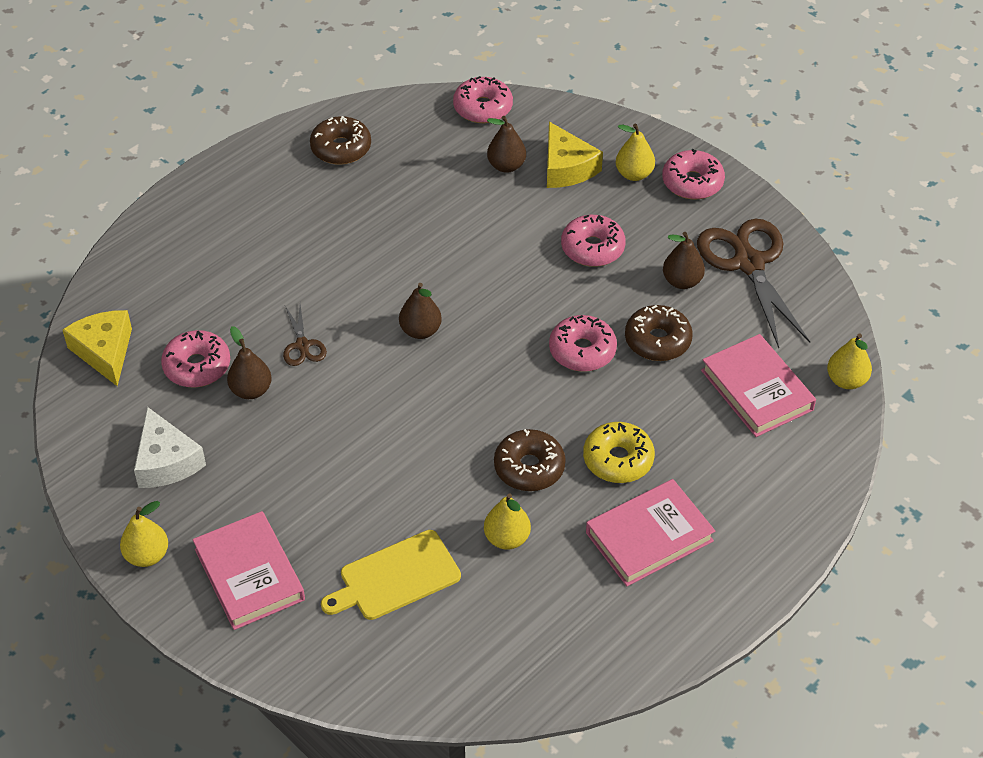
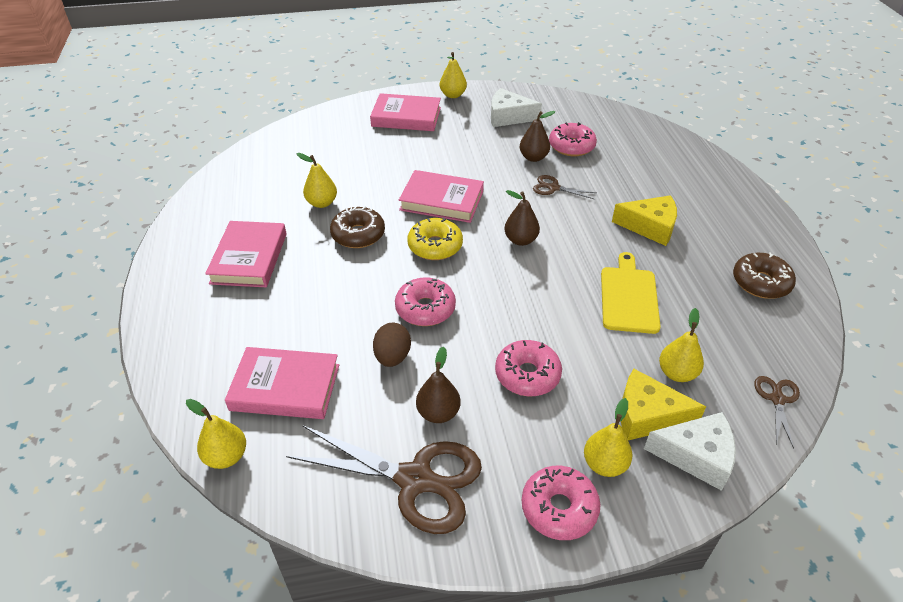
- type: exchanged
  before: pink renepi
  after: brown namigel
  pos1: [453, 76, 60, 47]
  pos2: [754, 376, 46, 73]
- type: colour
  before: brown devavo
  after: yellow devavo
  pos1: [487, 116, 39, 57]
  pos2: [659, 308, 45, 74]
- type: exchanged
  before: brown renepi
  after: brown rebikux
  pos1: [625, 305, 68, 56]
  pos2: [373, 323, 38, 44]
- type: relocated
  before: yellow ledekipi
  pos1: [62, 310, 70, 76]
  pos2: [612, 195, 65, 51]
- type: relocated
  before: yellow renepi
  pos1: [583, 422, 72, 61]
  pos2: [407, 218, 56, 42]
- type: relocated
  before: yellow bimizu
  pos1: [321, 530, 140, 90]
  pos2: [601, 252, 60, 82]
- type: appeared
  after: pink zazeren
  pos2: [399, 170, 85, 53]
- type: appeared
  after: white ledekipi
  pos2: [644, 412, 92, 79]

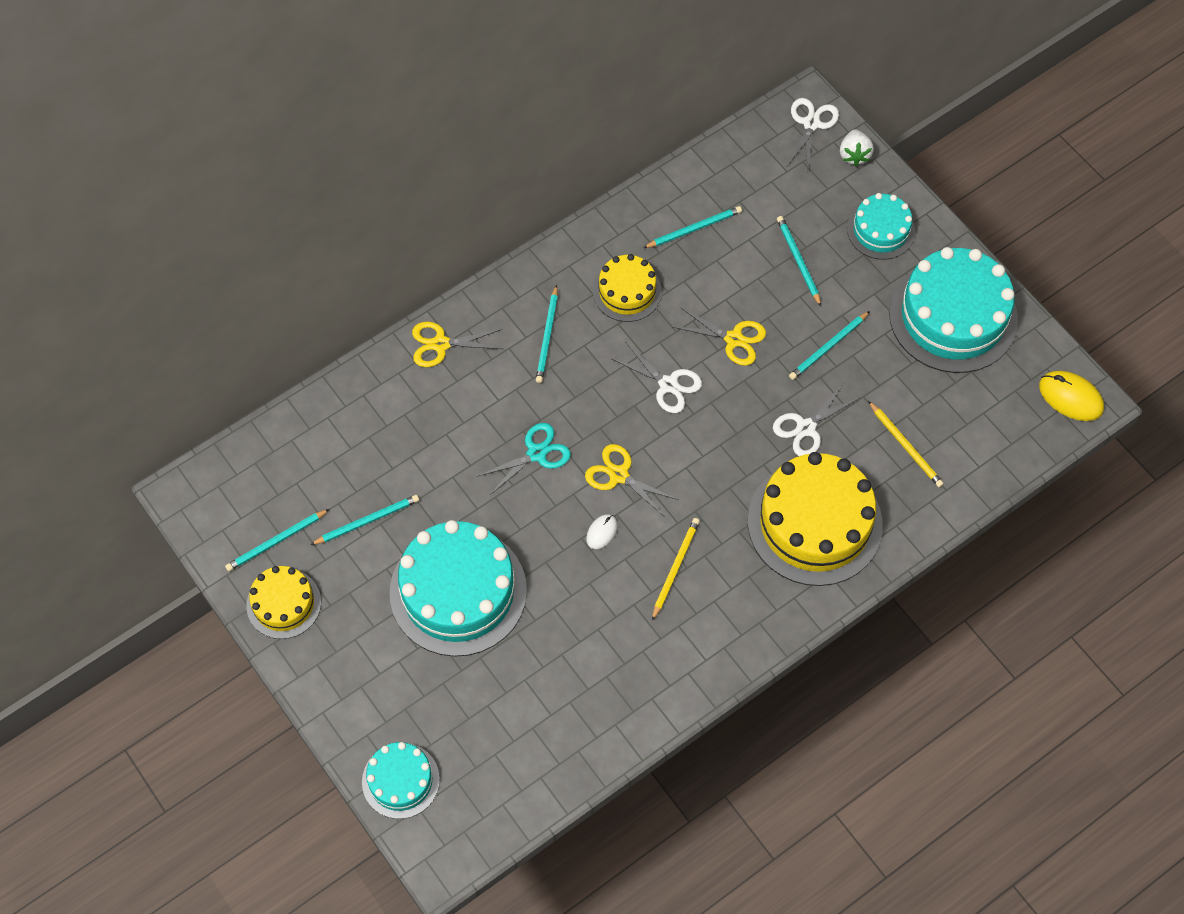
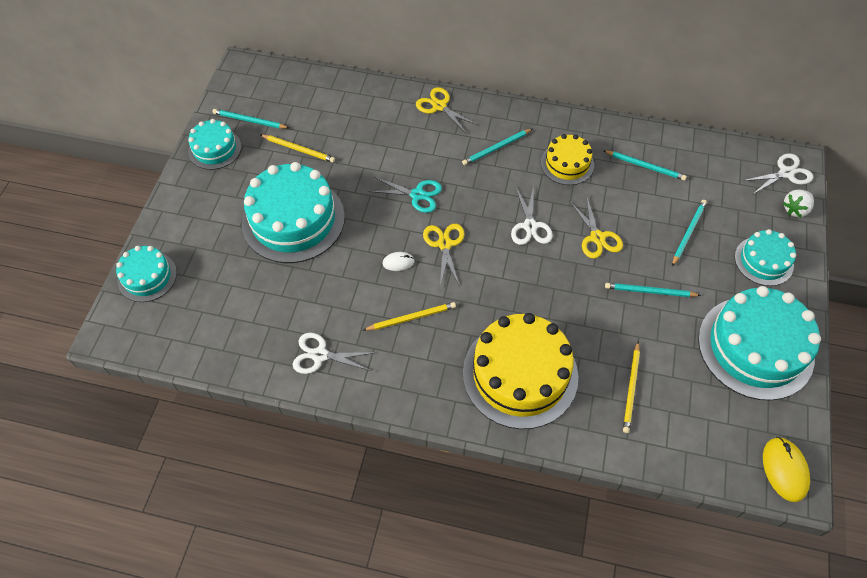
- type: relocated
  before: white namigel
  pos1: [773, 382, 88, 74]
  pos2: [293, 333, 80, 41]
- type: colour
  before: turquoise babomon
  after: yellow babomon
  pos1: [310, 495, 109, 50]
  pos2: [261, 135, 74, 28]
- type: colour
  before: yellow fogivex
  after: turquoise fogivex
  pos1: [246, 566, 75, 73]
  pos2: [188, 119, 53, 51]

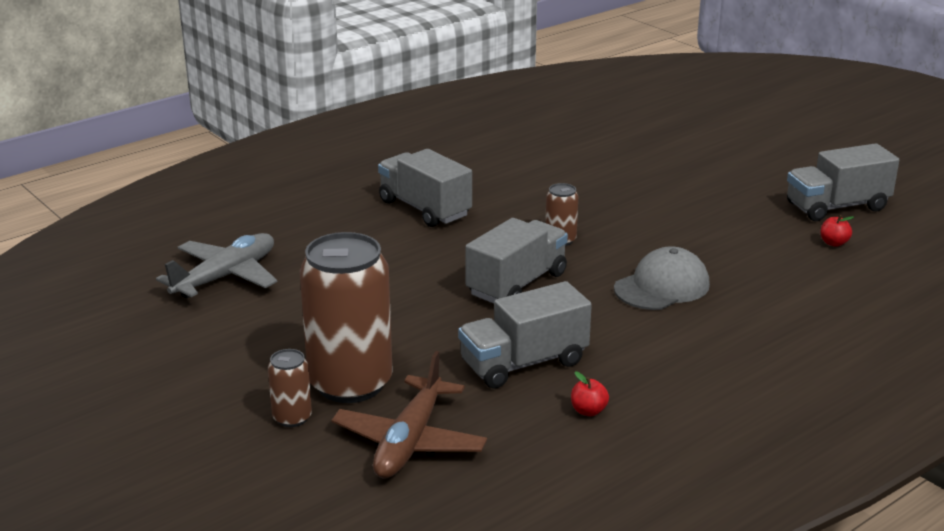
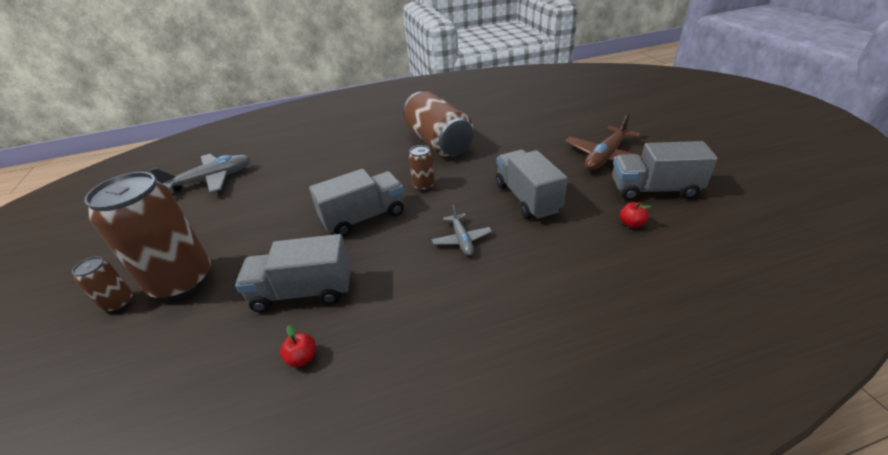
- type: relocated
  before: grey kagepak
  pos1: [378, 149, 94, 78]
  pos2: [496, 150, 72, 69]
- type: exchanged
  before: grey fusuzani
  after: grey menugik
  pos1: [614, 246, 96, 64]
  pos2: [432, 205, 60, 51]
- type: relocated
  before: brown menugik
  pos1: [332, 351, 155, 128]
  pos2: [565, 113, 76, 58]
- type: appeared
  after: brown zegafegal
  pos2: [403, 92, 70, 65]

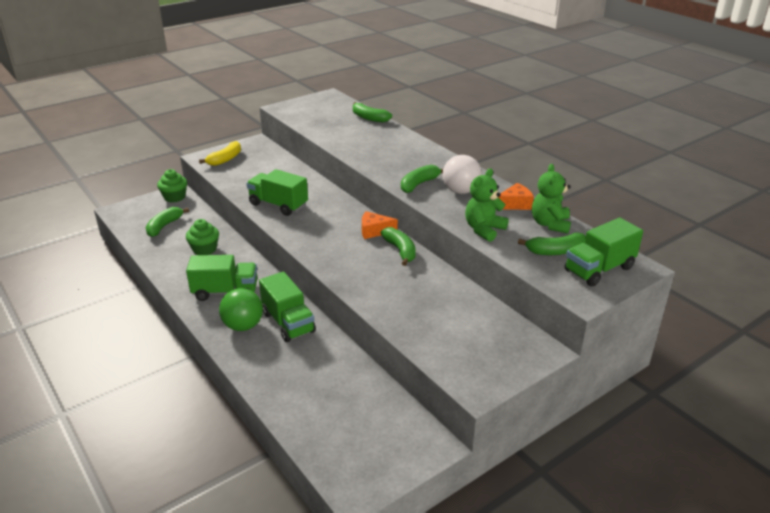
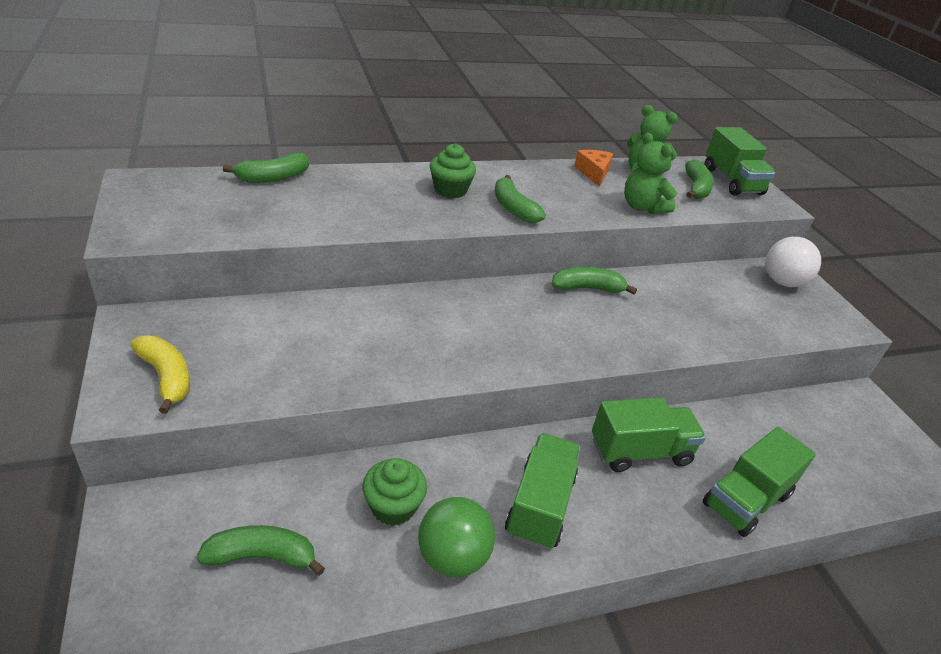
- type: relocated
  before: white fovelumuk
  pos1: [443, 155, 39, 39]
  pos2: [766, 237, 55, 50]
- type: relocated
  before: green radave
  pos1: [157, 169, 30, 34]
  pos2: [430, 143, 46, 55]
- type: relocated
  before: green kagepak
  pos1: [246, 169, 62, 47]
  pos2: [703, 427, 113, 110]
- type: spun
  before: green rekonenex
  pos1: [146, 207, 43, 30]
  pos2: [196, 525, 129, 51]
  turn: 135
- type: missing
  before: orange ledekipi
  pos1: [362, 211, 36, 28]
- type: relocated
  before: green fovelumuk
  pos1: [219, 288, 44, 43]
  pos2: [418, 497, 77, 80]

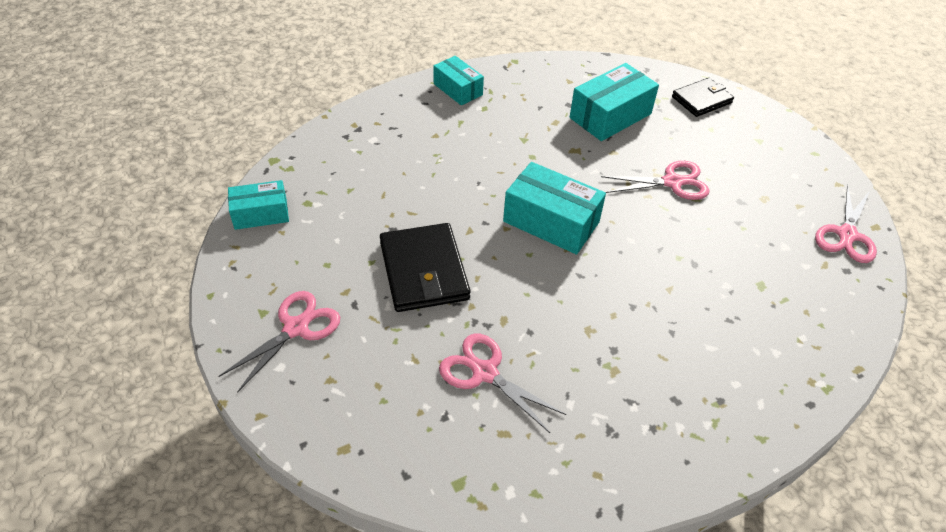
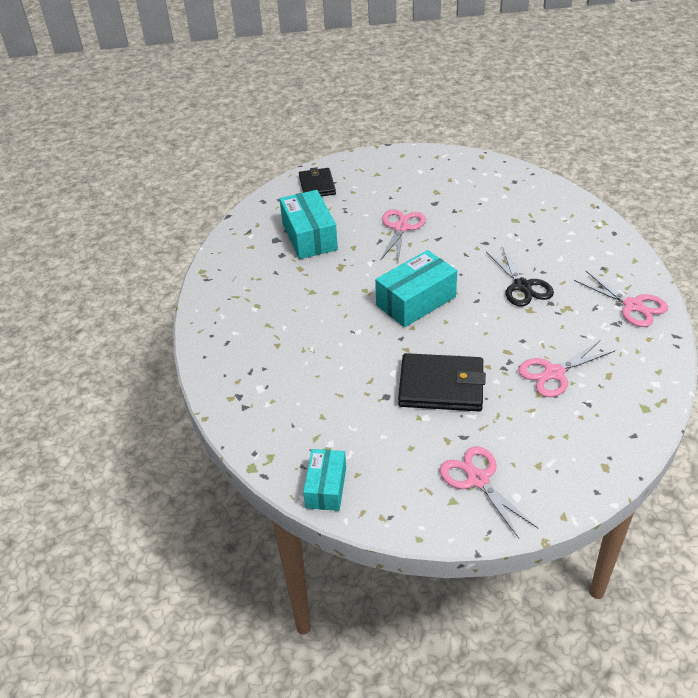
- type: missing
  before: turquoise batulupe
  pos1: [433, 56, 51, 50]
- type: relocated
  before: pink namigel
  pos1: [815, 184, 62, 79]
  pos2: [574, 271, 94, 56]
- type: appeared
  after: black namigel
  pos2: [486, 246, 68, 61]

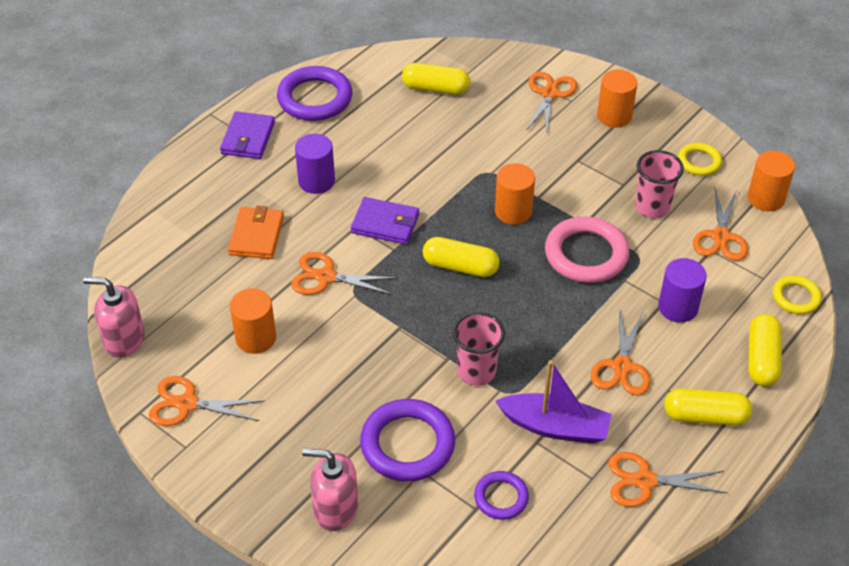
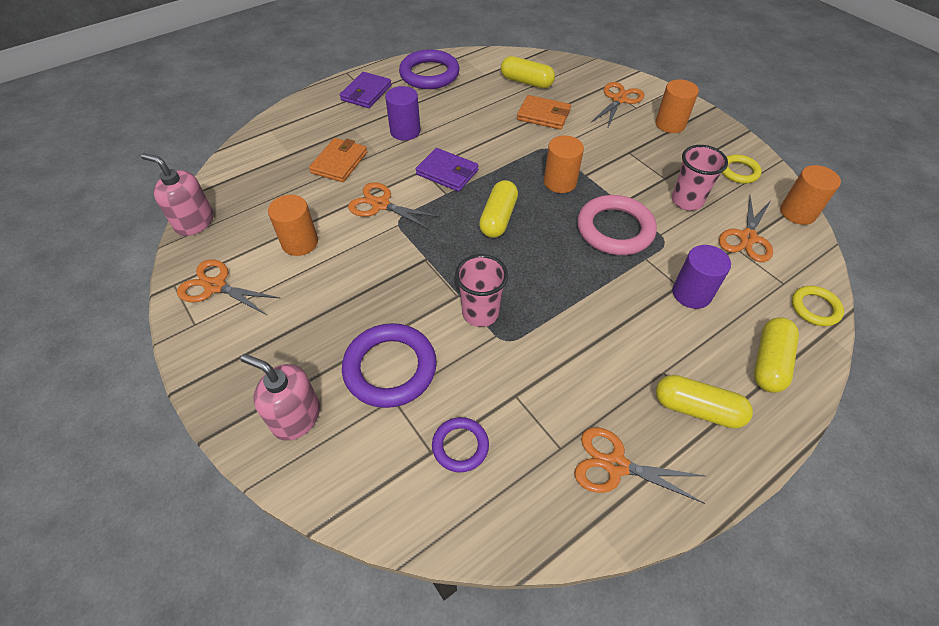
- type: spun
  before: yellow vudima
  pos1: [423, 237, 77, 40]
  pos2: [479, 180, 39, 58]
  turn: 75
- type: missing
  before: orange namigel
  pos1: [591, 308, 60, 88]
- type: missing
  before: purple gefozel
  pos1: [495, 360, 117, 84]
- type: appeared
  after: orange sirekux
  pos2: [517, 95, 54, 35]

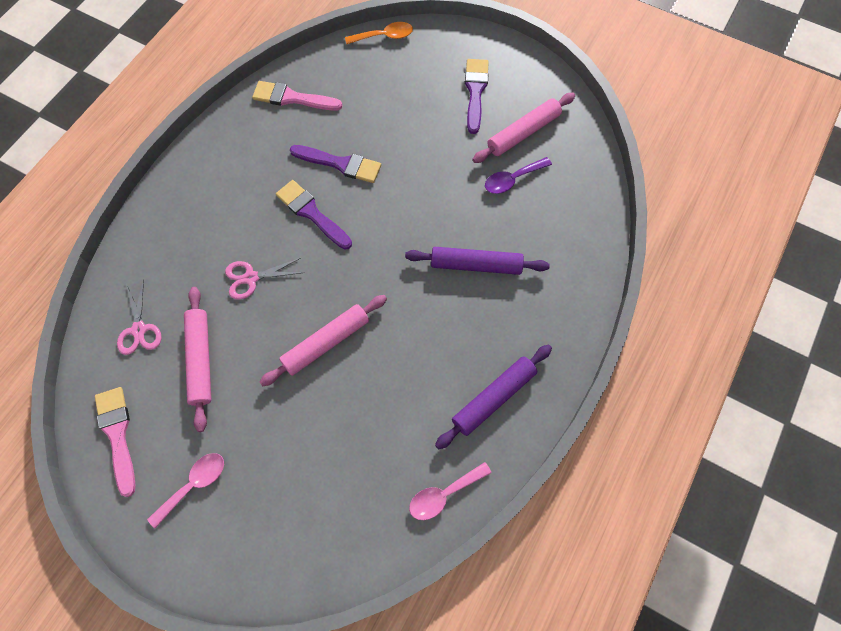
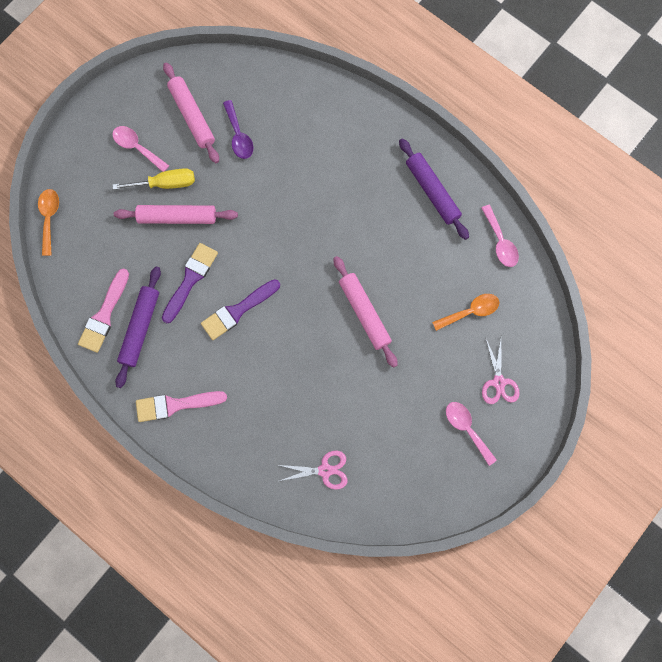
- type: exchanged
  before: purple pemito
  after: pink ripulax
  pos1: [465, 59, 24, 75]
  pos2: [112, 126, 57, 46]
- type: relocated
  before: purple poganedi
  pos1: [405, 247, 145, 28]
  pos2: [115, 267, 46, 121]
- type: relocated
  before: pink namigel
  pos1: [225, 258, 79, 42]
  pos2: [482, 337, 38, 67]
- type: relocated
  before: pink poganedi
  pos1: [184, 287, 27, 145]
  pos2: [114, 205, 124, 19]
- type: relocated
  before: pink pemito
  pos1: [95, 387, 40, 110]
  pos2: [136, 391, 91, 31]
- type: appeared
  after: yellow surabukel
  pos2: [112, 168, 83, 22]
- type: appeared
  after: orange ripulax
  pos2: [432, 294, 67, 37]

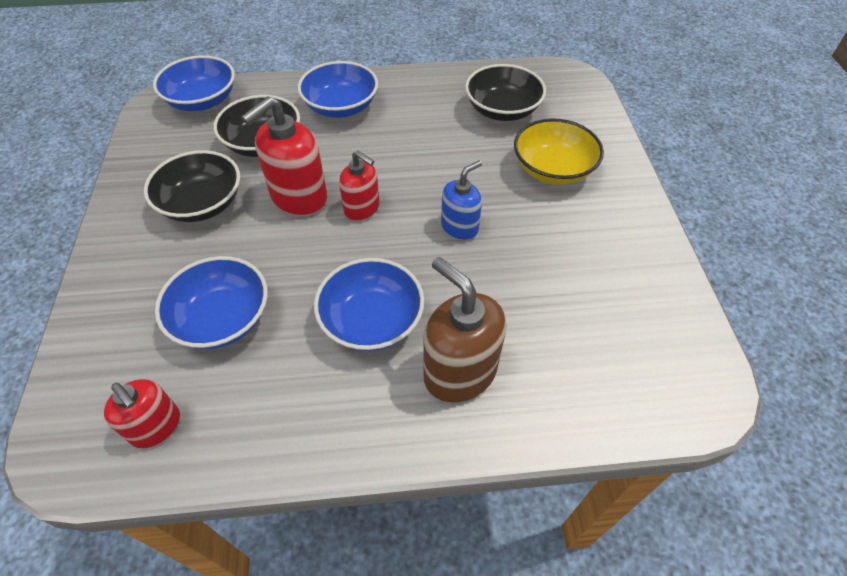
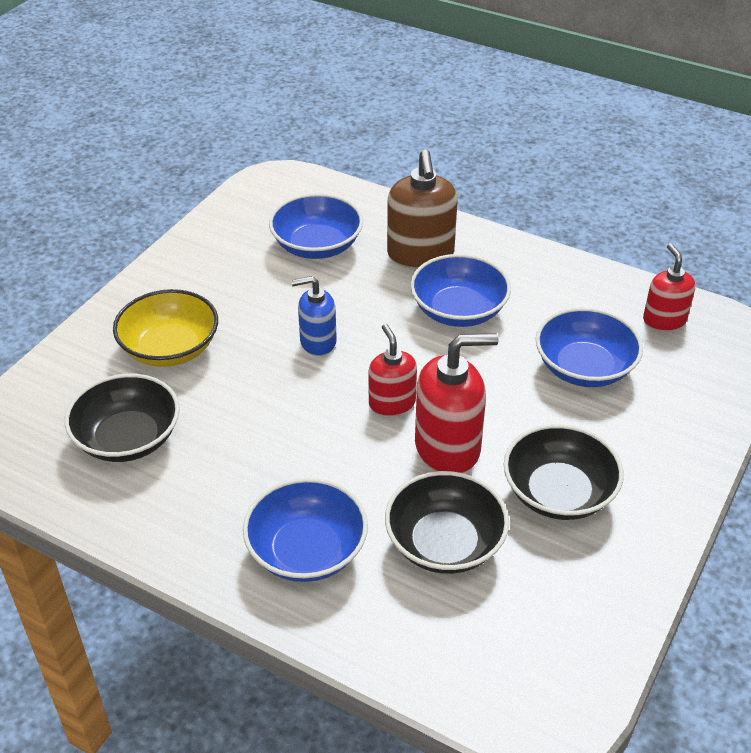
- type: relocated
  before: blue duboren
  pos1: [153, 55, 82, 56]
  pos2: [269, 193, 94, 66]

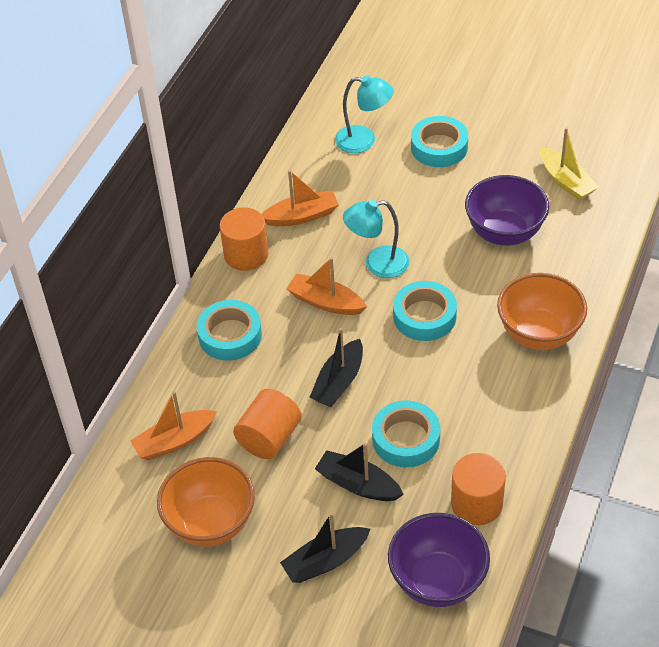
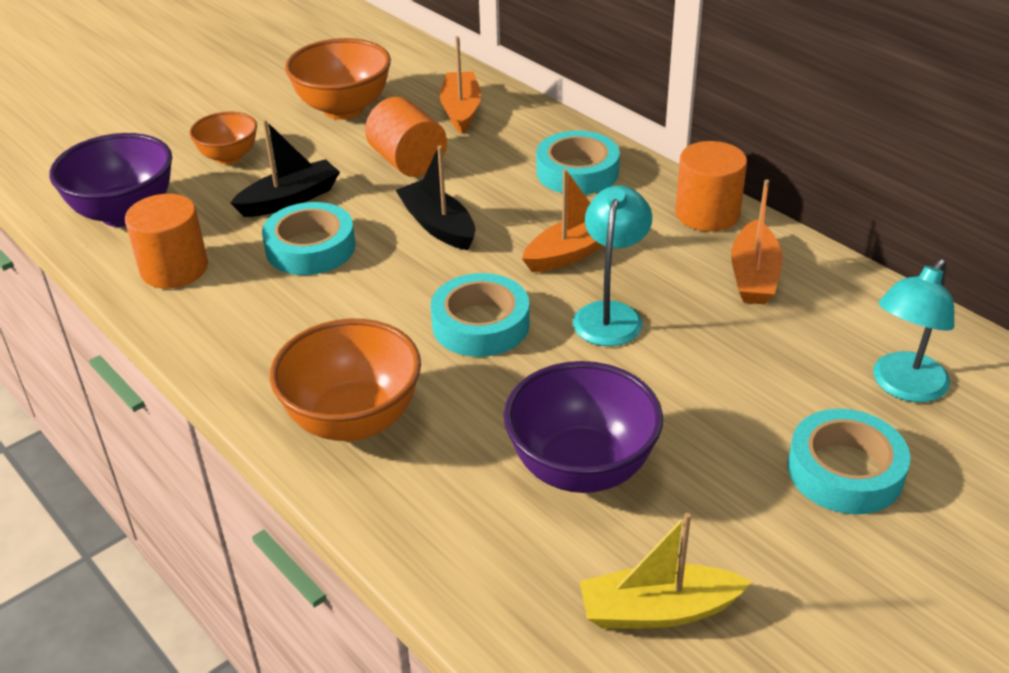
- type: exchanged
  before: black gefozel
  after: orange duboren
  pos1: [280, 512, 90, 71]
  pos2: [189, 111, 68, 53]

